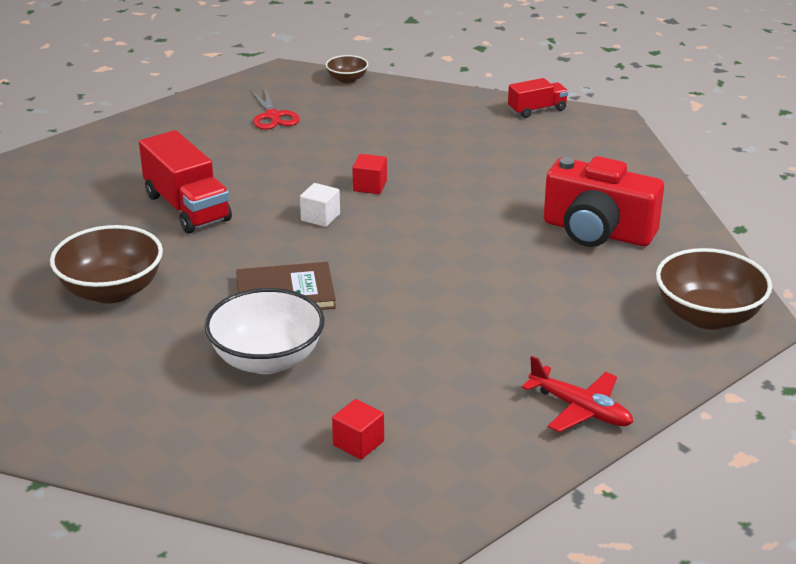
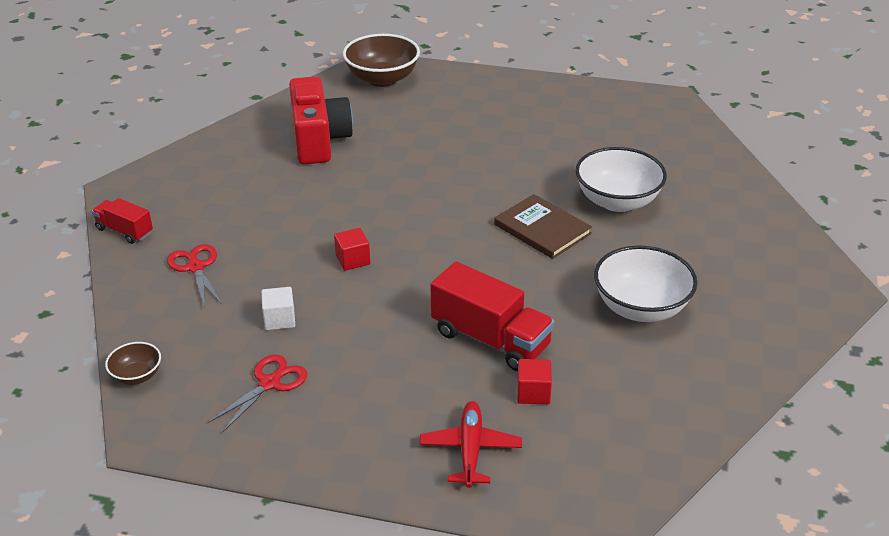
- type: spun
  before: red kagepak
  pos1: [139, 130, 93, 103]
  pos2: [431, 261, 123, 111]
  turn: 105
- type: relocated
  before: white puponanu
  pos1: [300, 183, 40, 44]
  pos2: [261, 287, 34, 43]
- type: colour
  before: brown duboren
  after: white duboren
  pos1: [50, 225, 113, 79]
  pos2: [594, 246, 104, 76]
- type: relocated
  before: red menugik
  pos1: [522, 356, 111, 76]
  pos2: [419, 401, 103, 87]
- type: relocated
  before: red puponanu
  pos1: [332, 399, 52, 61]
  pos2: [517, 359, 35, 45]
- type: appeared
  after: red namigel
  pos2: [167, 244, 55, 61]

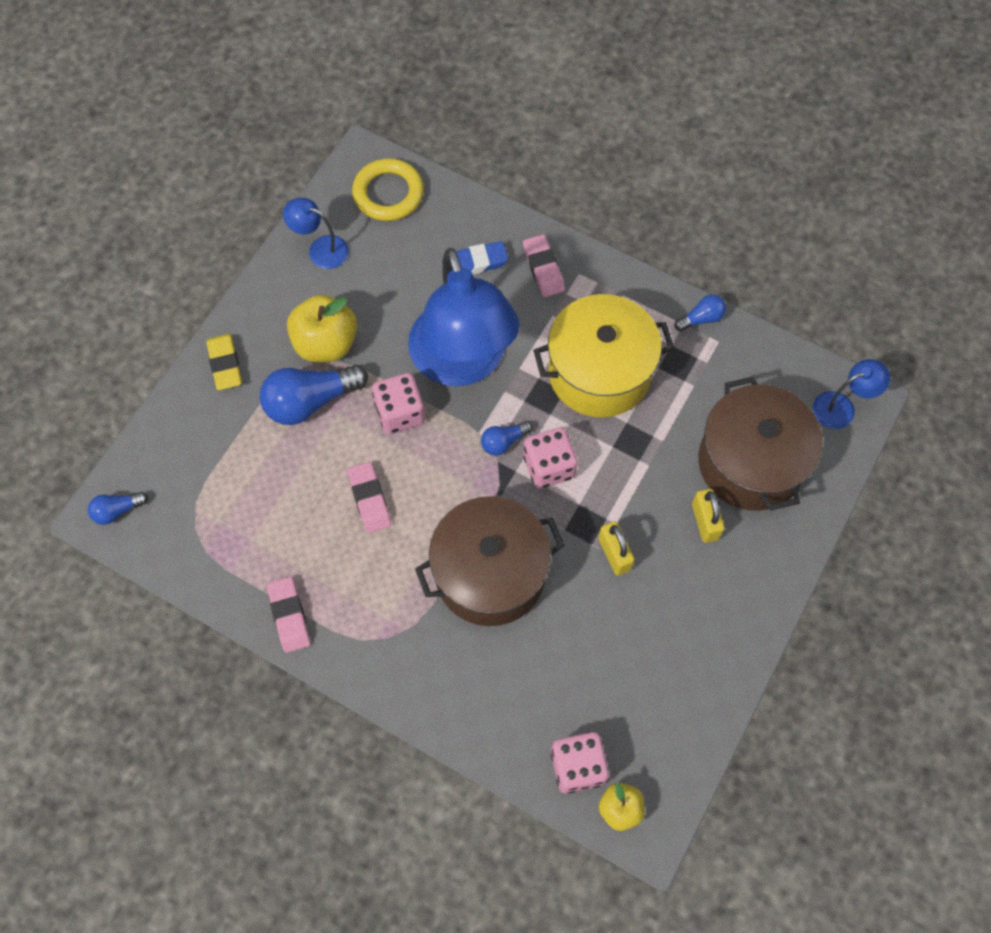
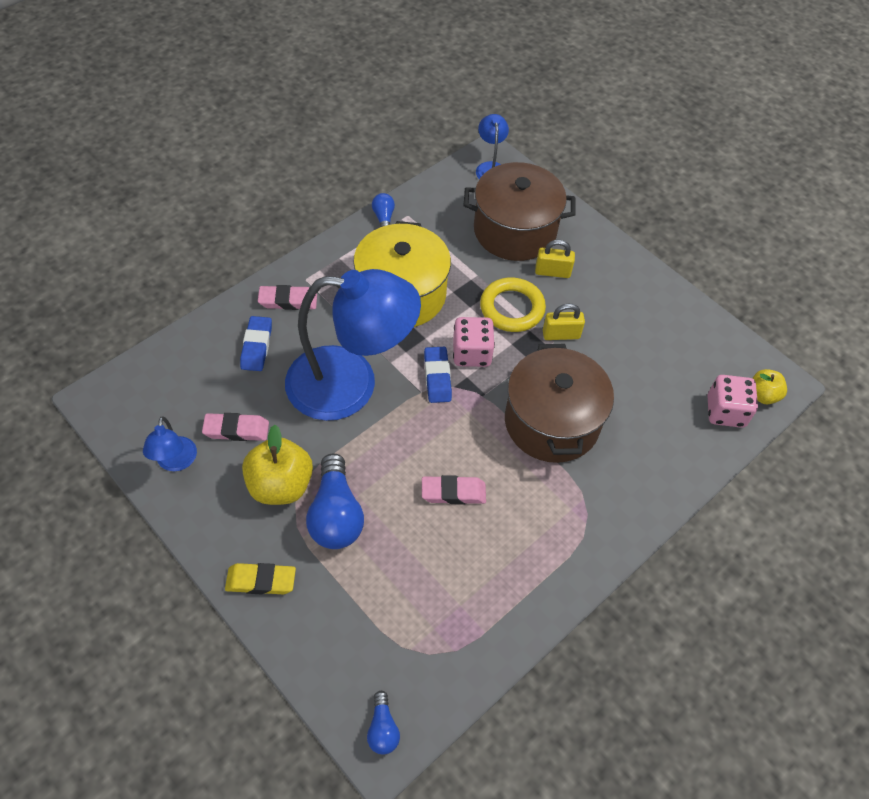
- type: relocated
  before: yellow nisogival
  pos1: [352, 158, 72, 63]
  pos2: [480, 277, 66, 55]
- type: spun
  before: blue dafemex
  pos1: [283, 198, 66, 71]
  pos2: [143, 417, 54, 54]
  turn: -45
- type: missing
  before: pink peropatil
  pos1: [372, 373, 53, 61]
- type: exchanged
  before: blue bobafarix
  after: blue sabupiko
  pos1: [481, 421, 52, 35]
  pos2: [424, 347, 28, 56]
- type: relocated
  before: pink sabupiko
  pos1: [267, 577, 43, 76]
  pos2: [202, 413, 67, 28]

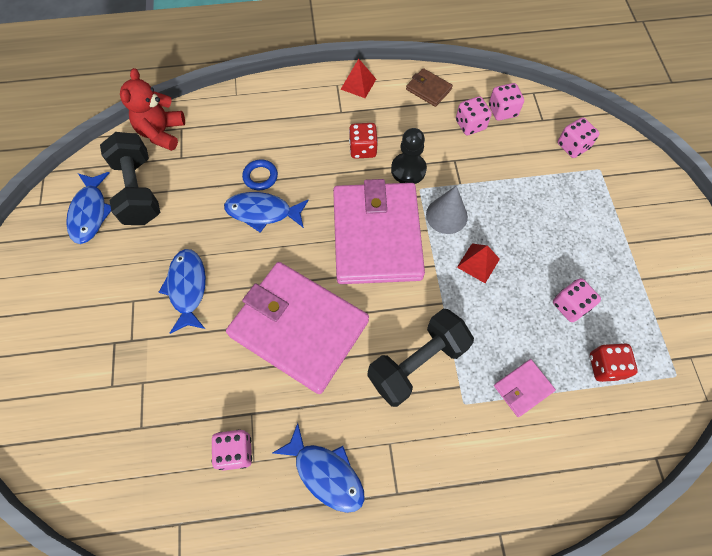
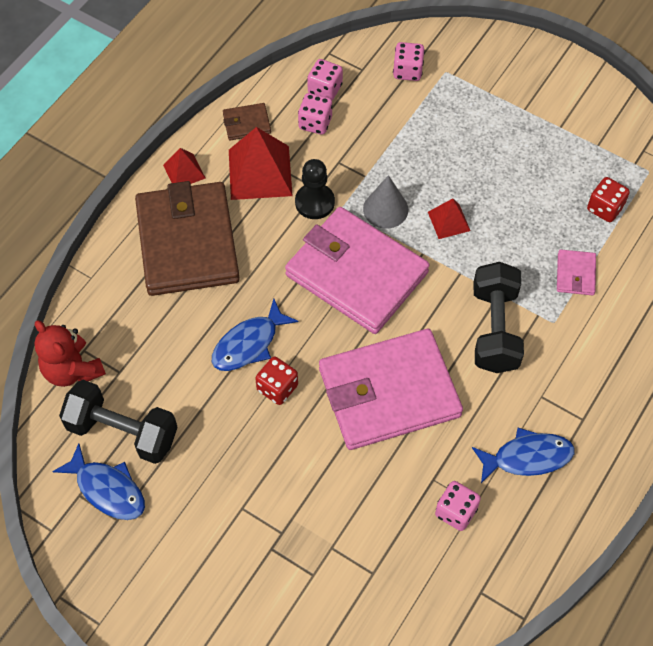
- type: relocated
  before: red peropatil
  pos1: [349, 123, 29, 36]
  pos2: [255, 357, 43, 48]
- type: missing
  before: blue nisogival
  pos1: [242, 159, 36, 31]
- type: missing
  before: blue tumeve
  pos1: [159, 249, 47, 85]
- type: missing
  before: pink peropatil
  pos1: [553, 278, 48, 44]
- type: appeared
  after: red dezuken
  pos2: [229, 127, 64, 73]
- type: appeared
  after: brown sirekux
  pos2: [135, 181, 105, 115]

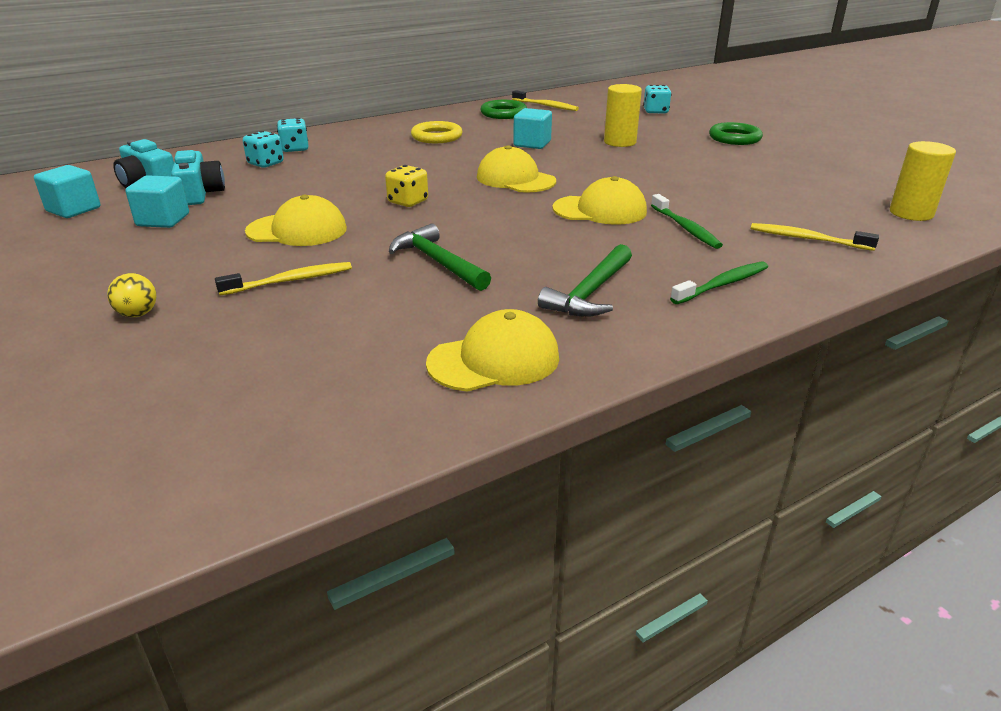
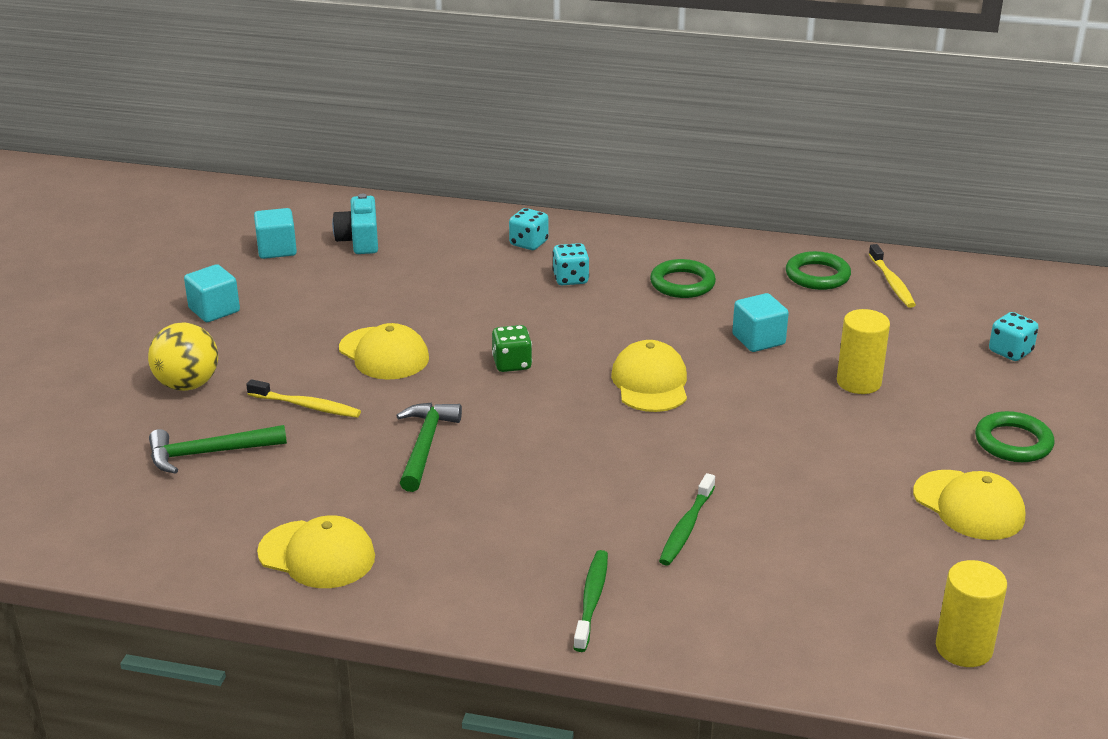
- type: colour
  before: yellow nisogival
  after: green nisogival
  pos1: [411, 121, 51, 22]
  pos2: [650, 259, 66, 39]
- type: relocated
  before: turquoise peropatil
  pos1: [243, 131, 41, 37]
  pos2: [552, 243, 37, 42]
- type: missing
  before: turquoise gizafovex
  pos1: [171, 150, 54, 55]
- type: colour
  before: yellow peropatil
  after: green peropatil
  pos1: [385, 165, 43, 42]
  pos2: [492, 325, 40, 47]
- type: relocated
  before: turquoise puponanu
  pos1: [125, 175, 64, 53]
  pos2: [184, 264, 56, 58]
- type: relocated
  before: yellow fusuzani
  pos1: [552, 176, 95, 49]
  pos2: [913, 470, 112, 70]
- type: missing
  before: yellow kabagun
  pos1: [751, 223, 128, 28]
- type: relocated
  before: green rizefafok
  pos1: [538, 244, 94, 73]
  pos2: [149, 425, 138, 49]
- type: spun
  before: green kabagun
  pos1: [670, 262, 98, 42]
  pos2: [573, 550, 35, 102]
  turn: -90
- type: size
  before: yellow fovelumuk
  pos1: [107, 273, 50, 44]
  pos2: [148, 322, 70, 69]
  scale: 1.84

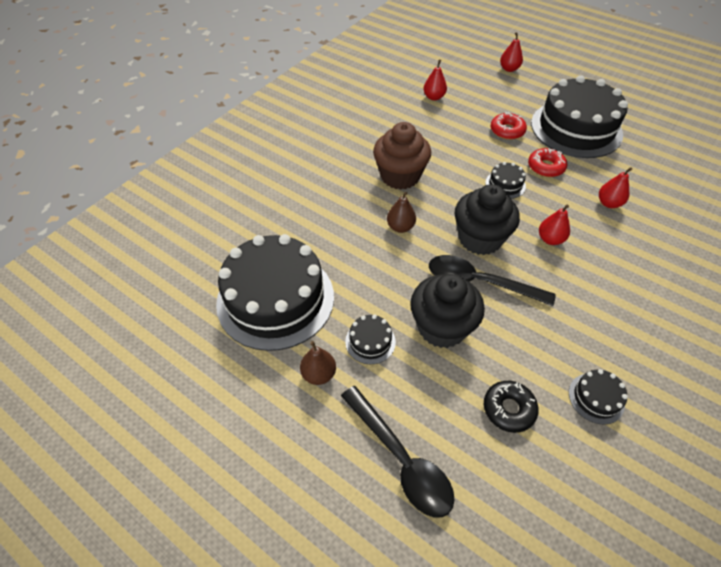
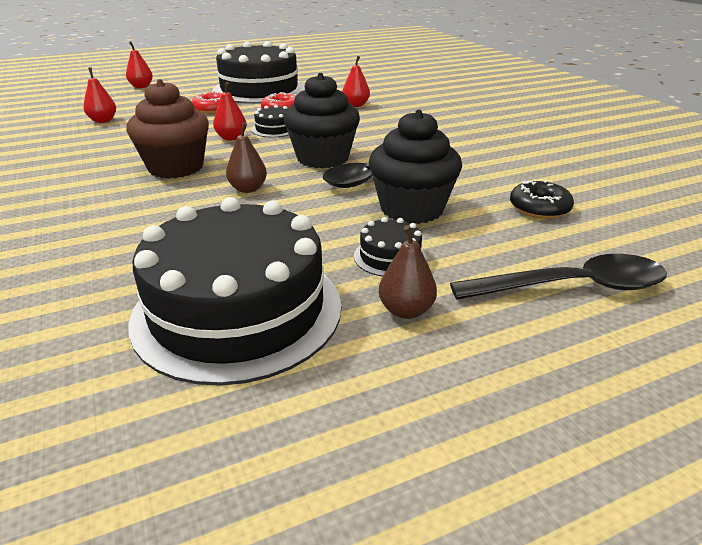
- type: relocated
  before: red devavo
  pos1: [539, 205, 31, 40]
  pos2: [213, 82, 33, 59]
- type: missing
  before: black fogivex
  pos1: [569, 369, 59, 56]

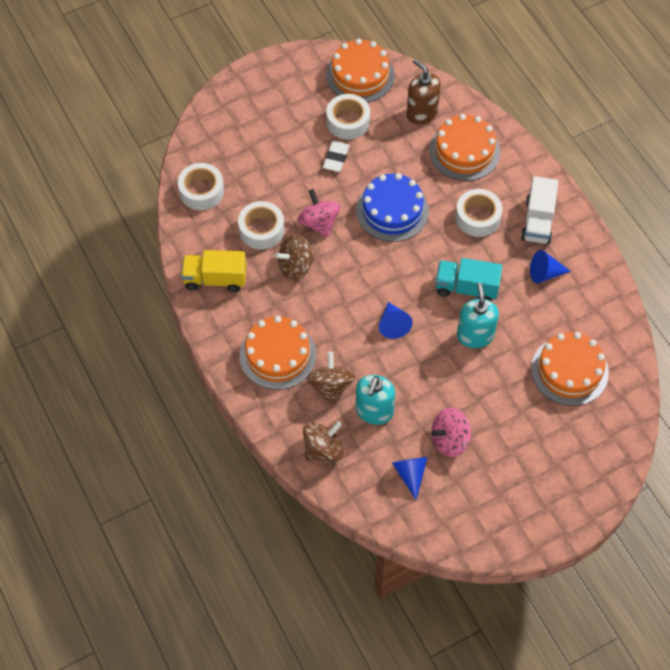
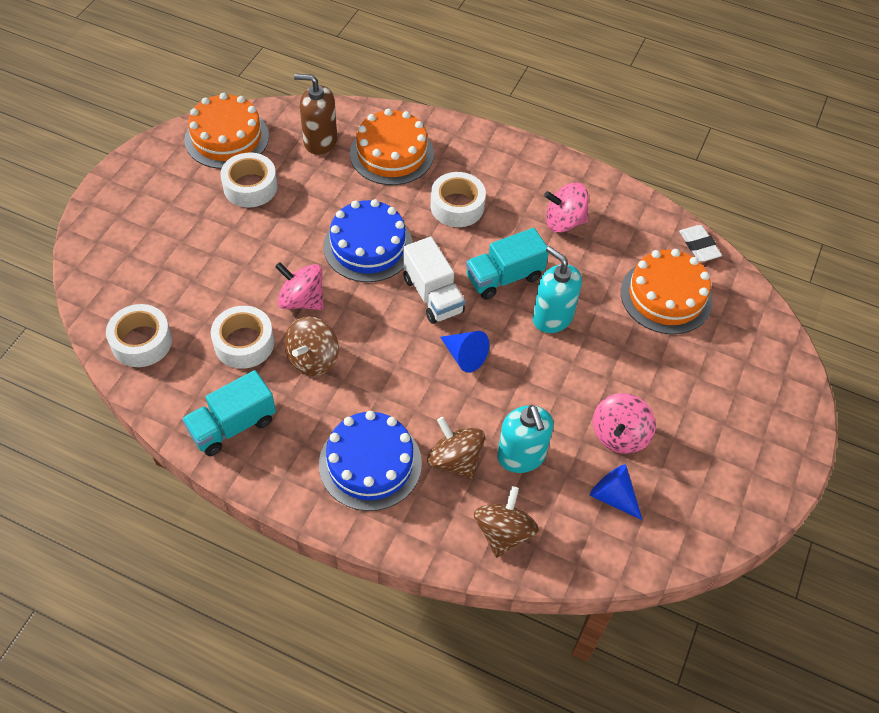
- type: relocated
  before: white sabupiko
  pos1: [323, 141, 27, 31]
  pos2: [679, 225, 43, 37]
- type: relocated
  before: white kagepak
  pos1: [521, 176, 37, 68]
  pos2: [403, 237, 62, 87]
- type: colour
  before: yellow kagepak
  after: turquoise kagepak
  pos1: [181, 250, 65, 42]
  pos2: [182, 370, 94, 86]
- type: exchanged
  before: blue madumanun
  after: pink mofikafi
  pos1: [530, 250, 41, 33]
  pos2: [544, 183, 45, 49]
- type: colour
  before: orange fogivex
  after: blue fogivex
  pos1: [240, 316, 76, 74]
  pos2: [319, 411, 103, 100]

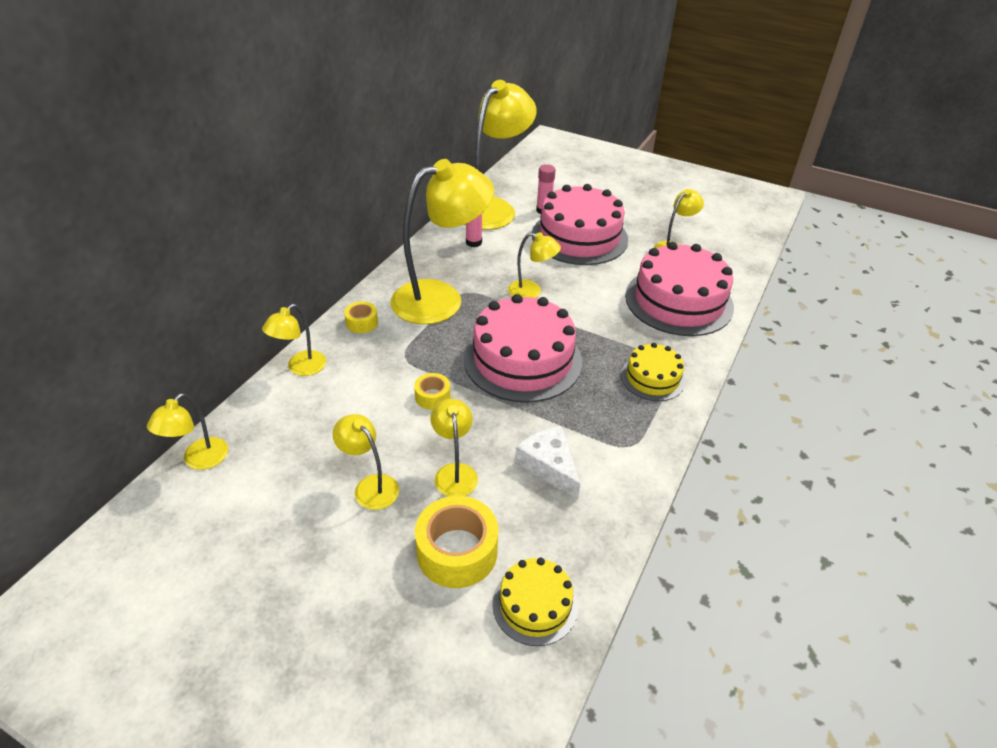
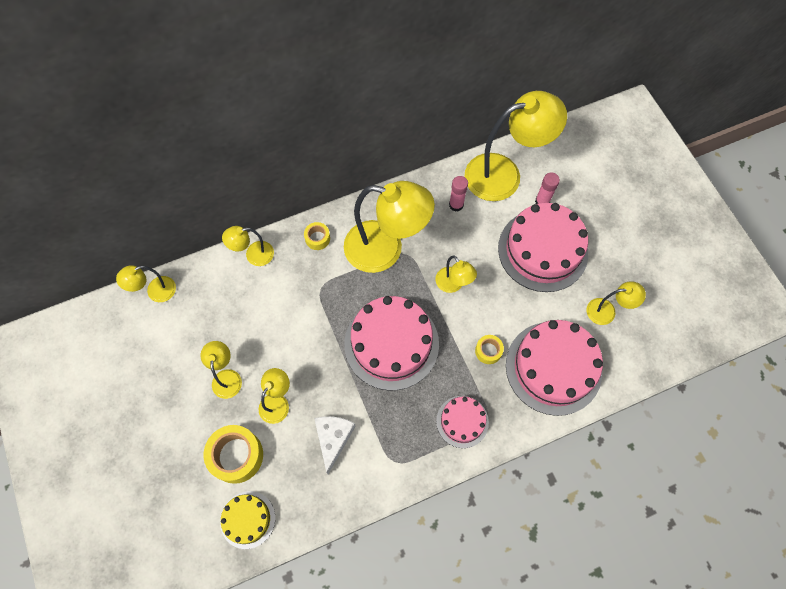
- type: colour
  before: yellow fogivex
  after: pink fogivex
  pos1: [621, 343, 64, 58]
  pos2: [436, 396, 53, 52]
- type: relocated
  before: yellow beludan
  pos1: [414, 373, 36, 37]
  pos2: [475, 335, 29, 29]

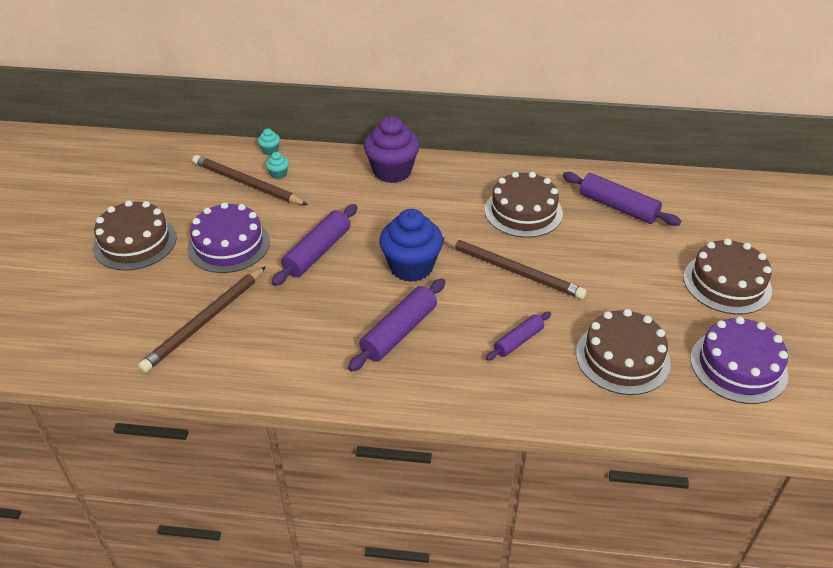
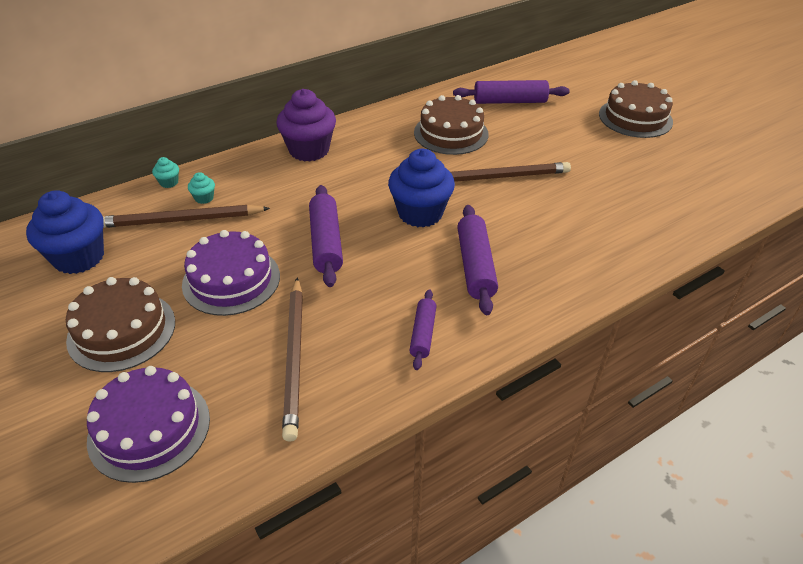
- type: missing
  before: brown fogivex
  pos1: [576, 309, 95, 86]
- type: relocated
  before: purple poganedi
  pos1: [486, 312, 65, 49]
  pos2: [409, 289, 28, 81]
- type: relocated
  before: purple fogivex
  pos1: [690, 317, 98, 87]
  pos2: [87, 366, 123, 117]
- type: appeared
  after: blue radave
  pos2: [26, 190, 78, 84]

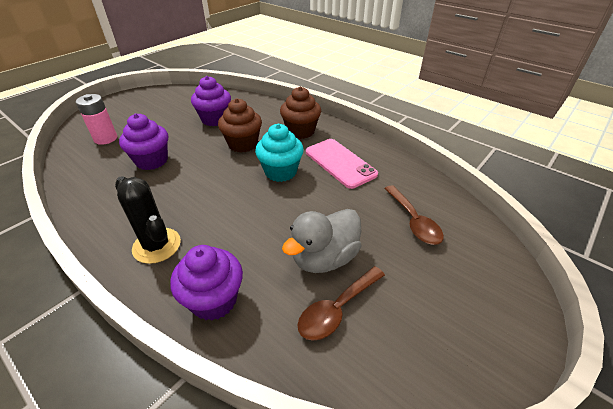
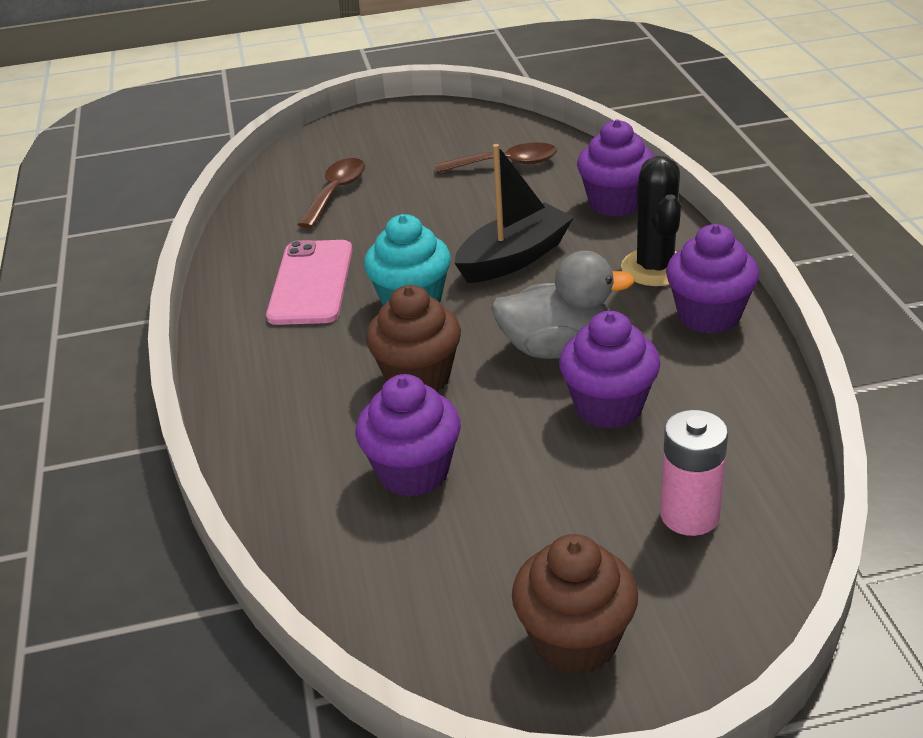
- type: relocated
  before: brown radave
  pos1: [280, 87, 41, 52]
  pos2: [512, 534, 126, 141]
- type: relocated
  before: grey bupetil
  pos1: [282, 209, 79, 64]
  pos2: [491, 251, 144, 108]
- type: appeared
  after: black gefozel
  pos2: [455, 144, 119, 139]
- type: appeared
  after: purple radave
  pos2: [666, 224, 93, 110]

